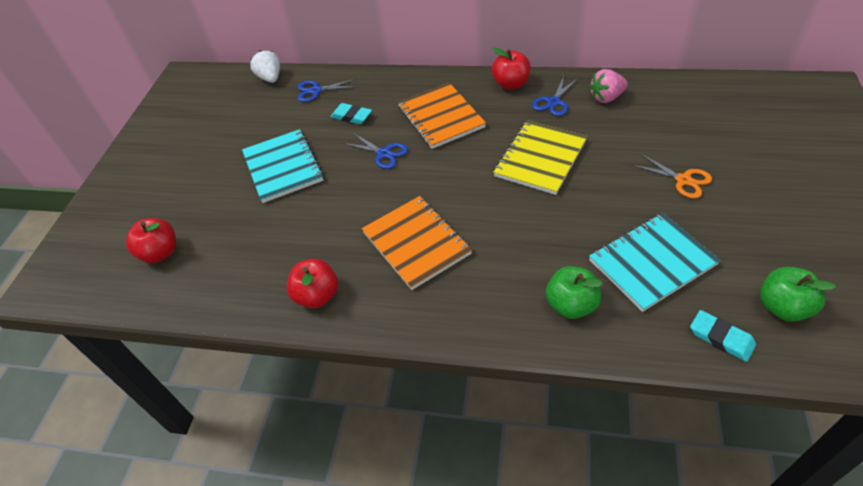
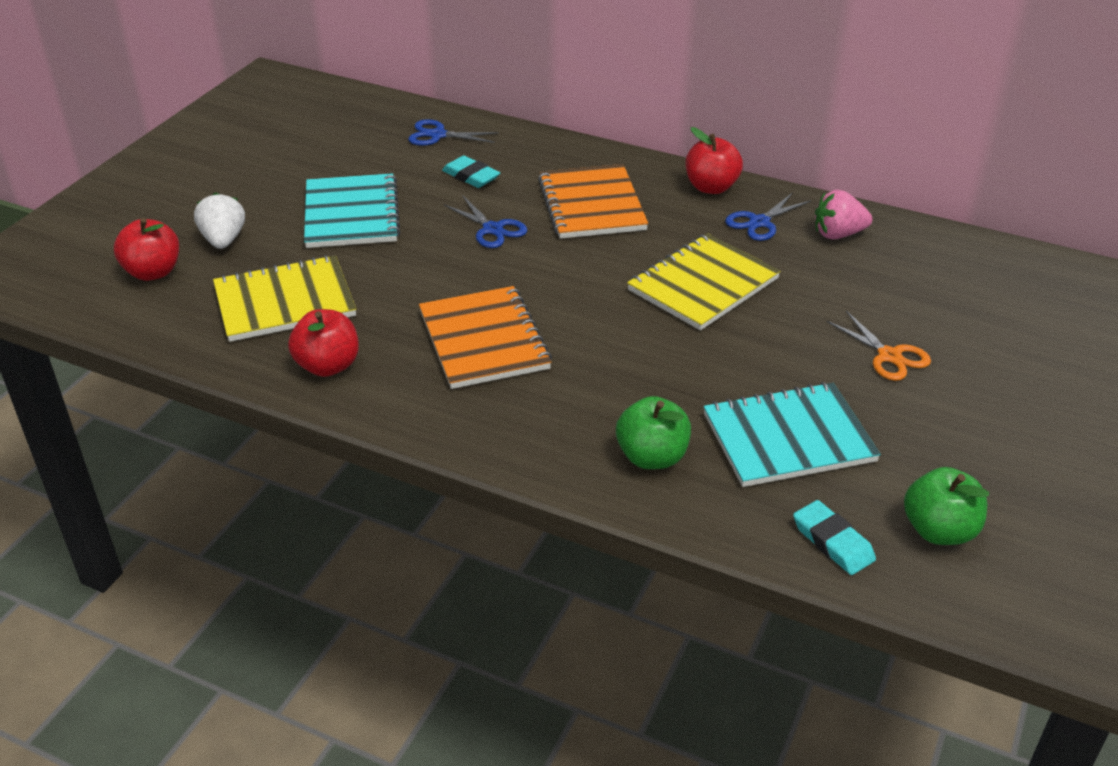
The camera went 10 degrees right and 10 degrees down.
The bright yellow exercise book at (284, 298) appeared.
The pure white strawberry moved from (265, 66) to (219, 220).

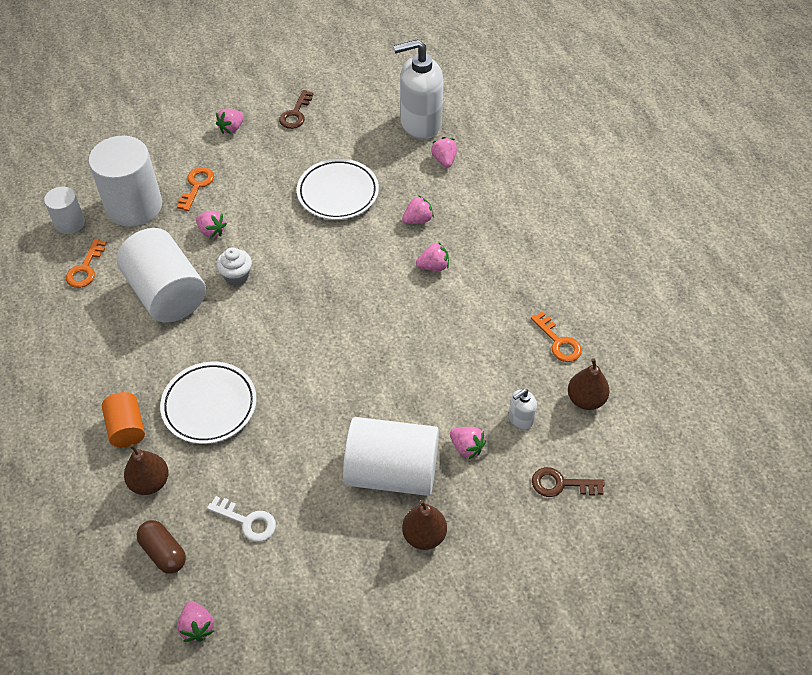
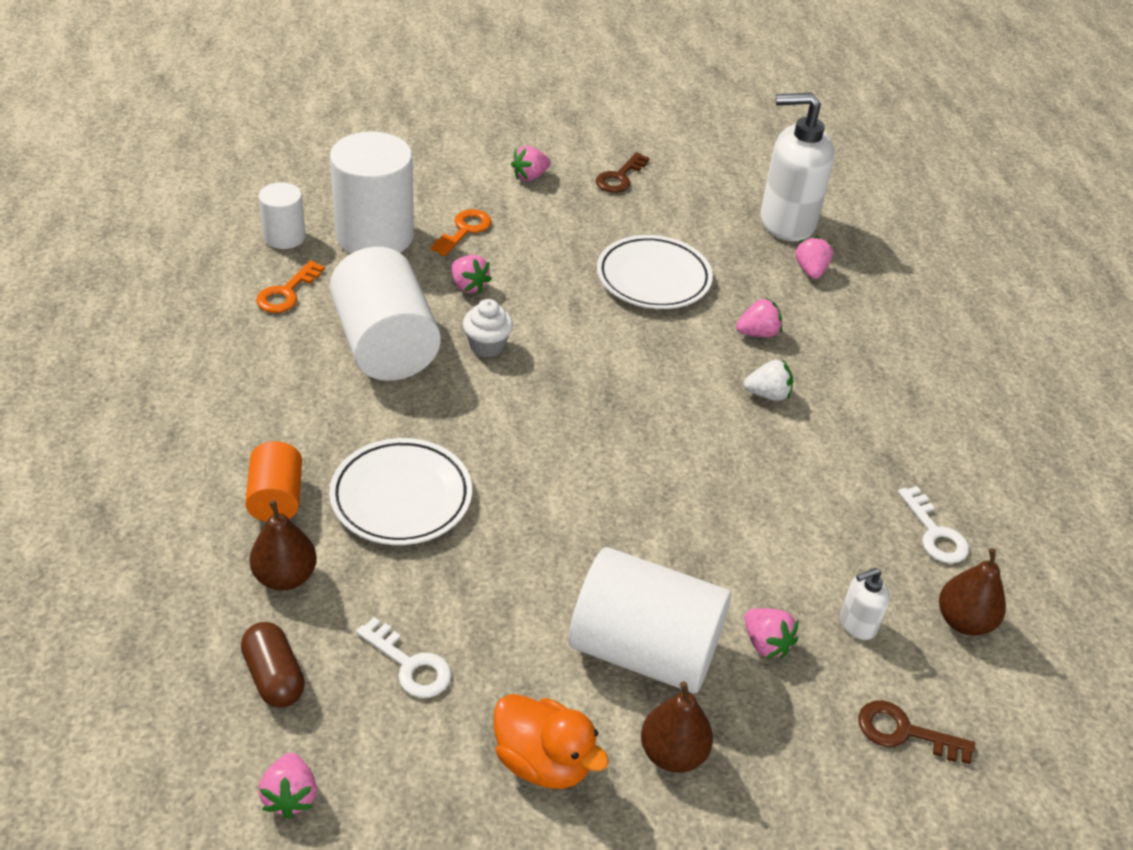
The camera went 10 degrees right and 10 degrees down.
The orange-coloured rubber duck at (551, 741) appeared.
The rosy strawberry at (432, 256) became the pure white strawberry at (768, 380).
The orange-coloured latchkey at (556, 337) became the pure white latchkey at (933, 525).

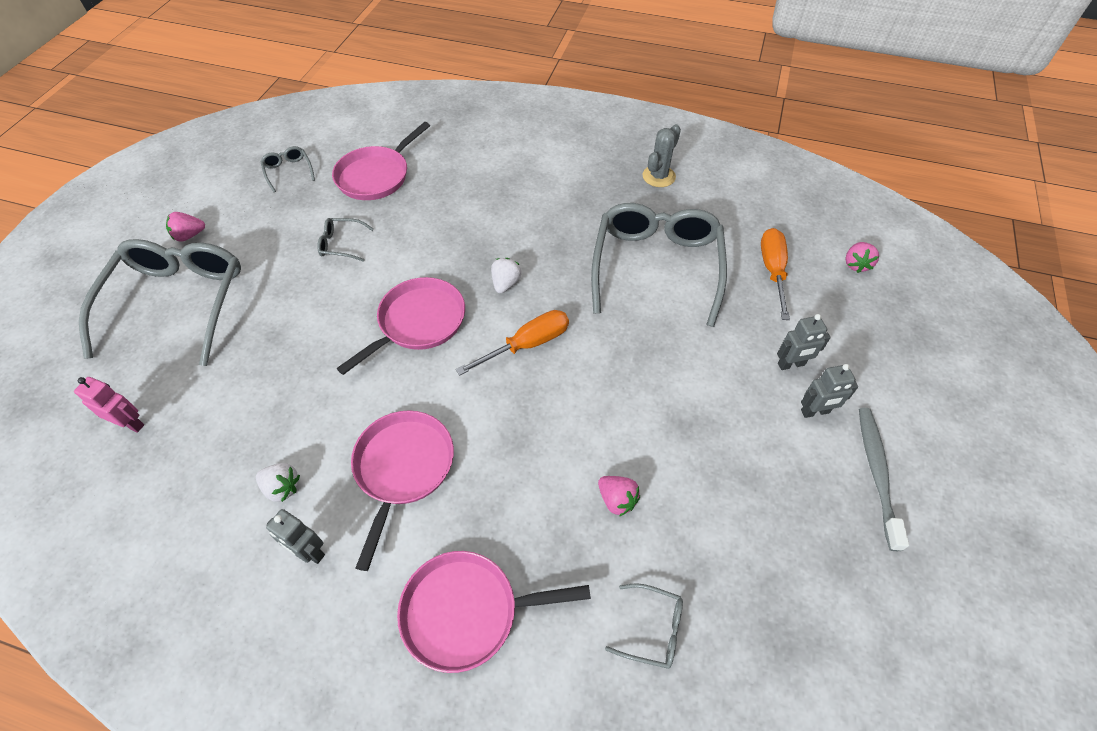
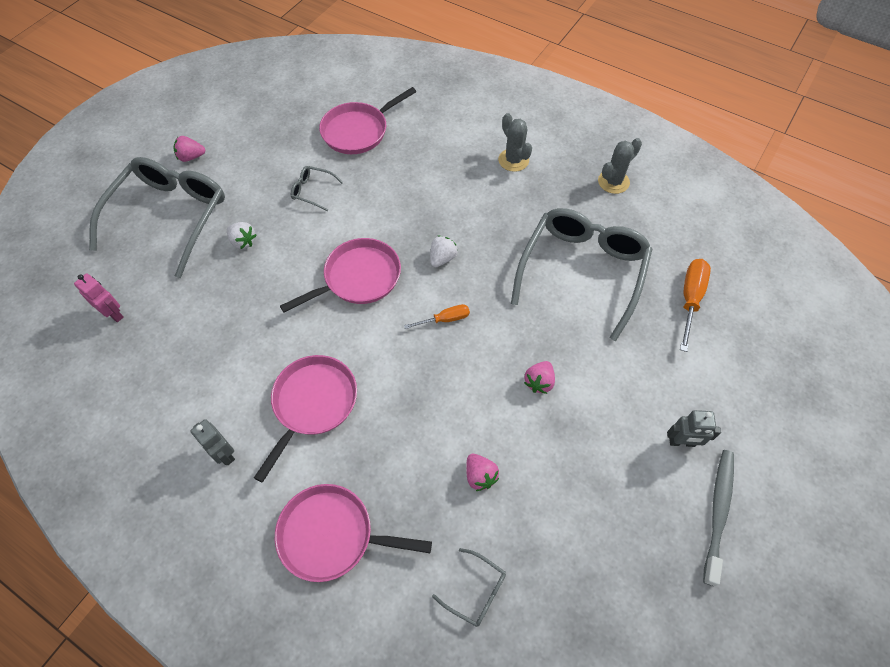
The camera went 15 degrees right and 5 degrees up.
The ash-grey glasses at (287, 169) disappeared.
The ash-grey robot figure at (804, 342) disappeared.
The ash-grey saguaro cactus at (515, 142) appeared.
The pure white strawberry moved from (278, 482) to (241, 235).
The rosy strawberry moved from (862, 257) to (539, 377).
The orange-coloured screwdriver at (512, 342) changed to 0.61 times the size.

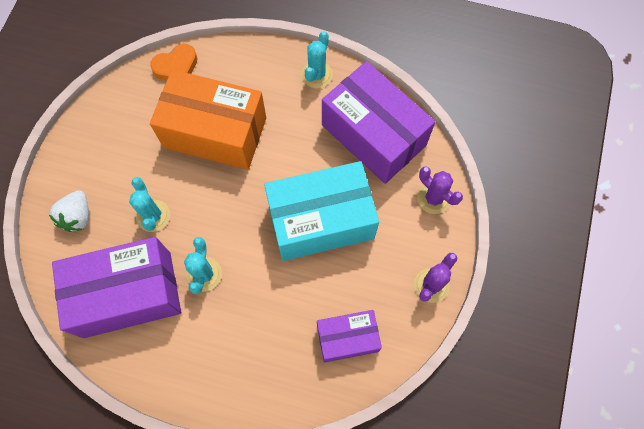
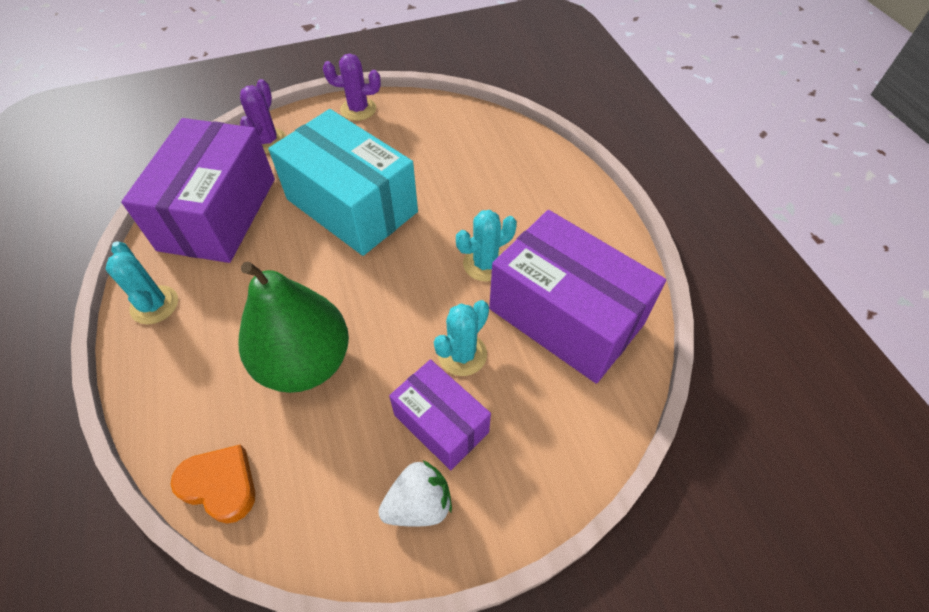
The camera went 125 degrees left and 15 degrees down.
The pure white strawberry moved from (69, 211) to (415, 493).
The royal purple parcel moved from (349, 336) to (440, 414).
The orange-coloured parcel at (208, 119) was replaced by the emerald pear at (294, 327).
The teal saguaro cactus at (317, 59) turned 75 degrees clockwise.

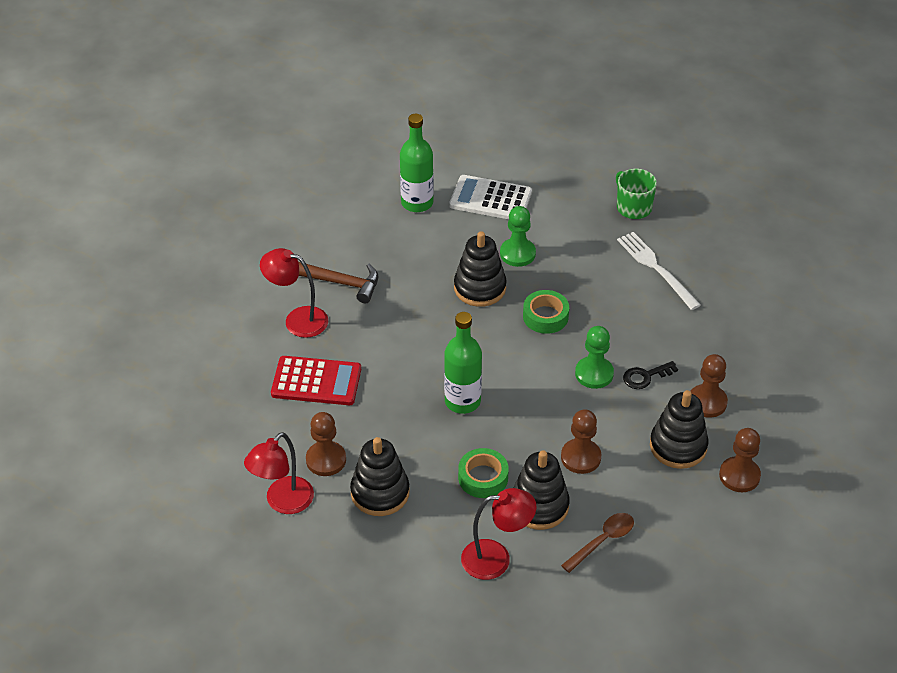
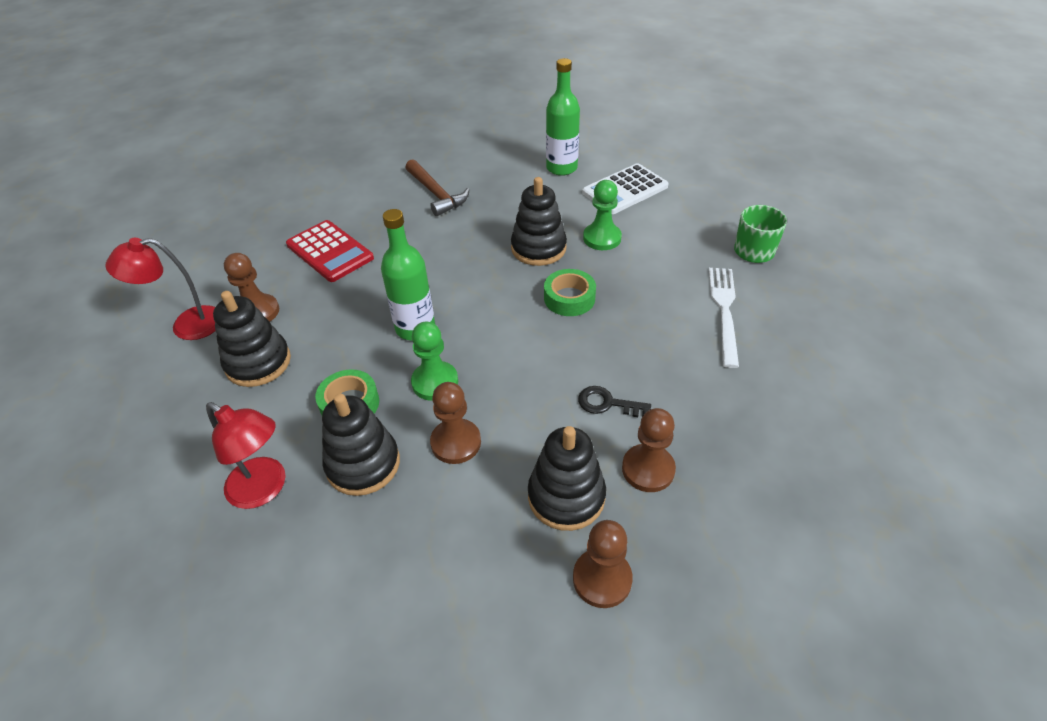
The camera went 40 degrees right and 0 degrees up.
The red desk lamp at (294, 293) disappeared.
The brown tablespoon at (597, 543) disappeared.
The emerald pawn moved from (594, 357) to (434, 361).
The pure white pocket calculator at (490, 197) turned 90 degrees counterclockwise.

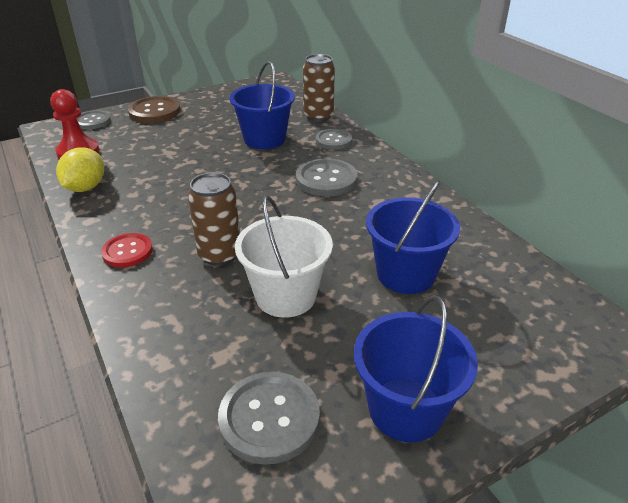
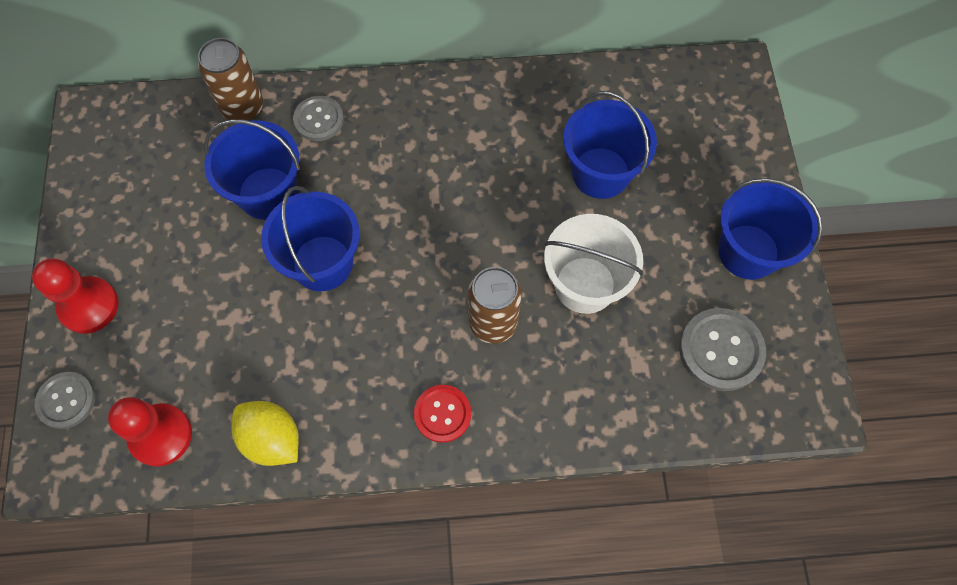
The camera went 65 degrees left and 30 degrees up.
The ash-grey button at (326, 177) disappeared.
The royal blue pail at (310, 238) appeared.
The brown button at (154, 109) was replaced by the red pawn at (75, 296).

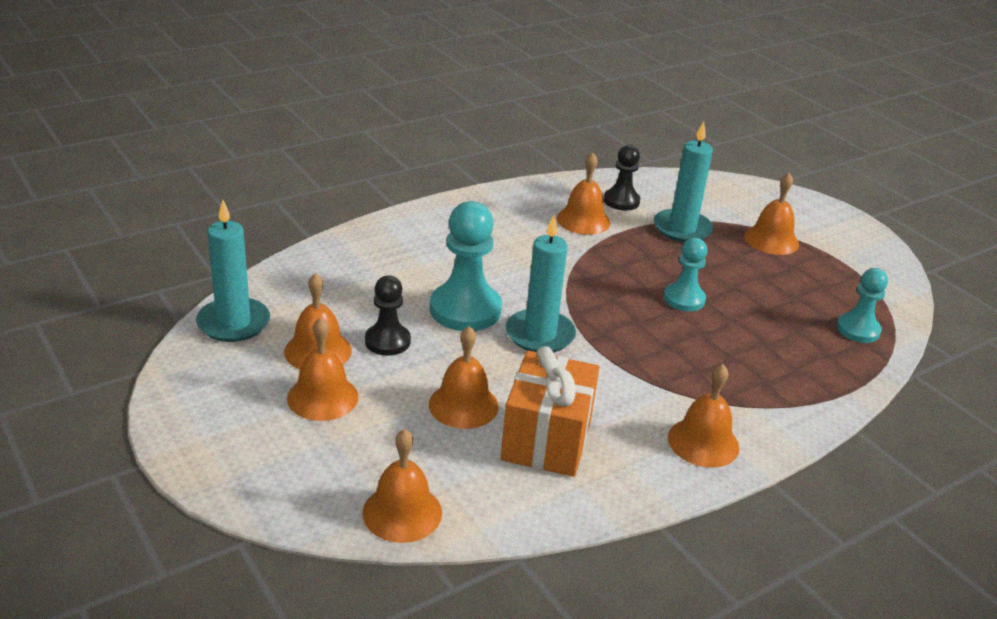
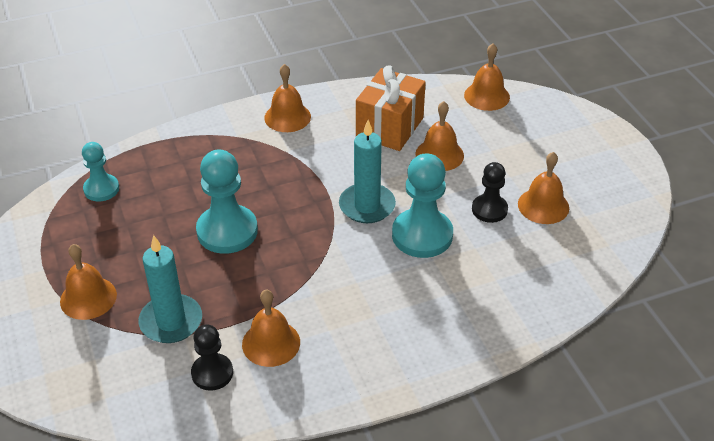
The camera went 165 degrees left and 10 degrees up.
The teal wax candle at (233, 271) disappeared.
The orange-coloured bell at (322, 369) disappeared.
The teal pawn at (685, 274) changed to 1.66 times the size.

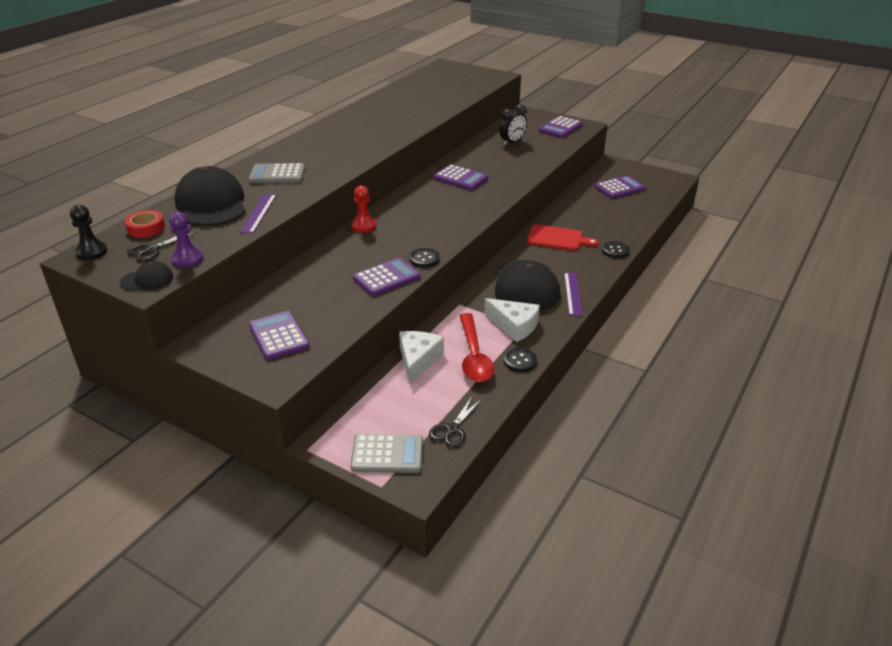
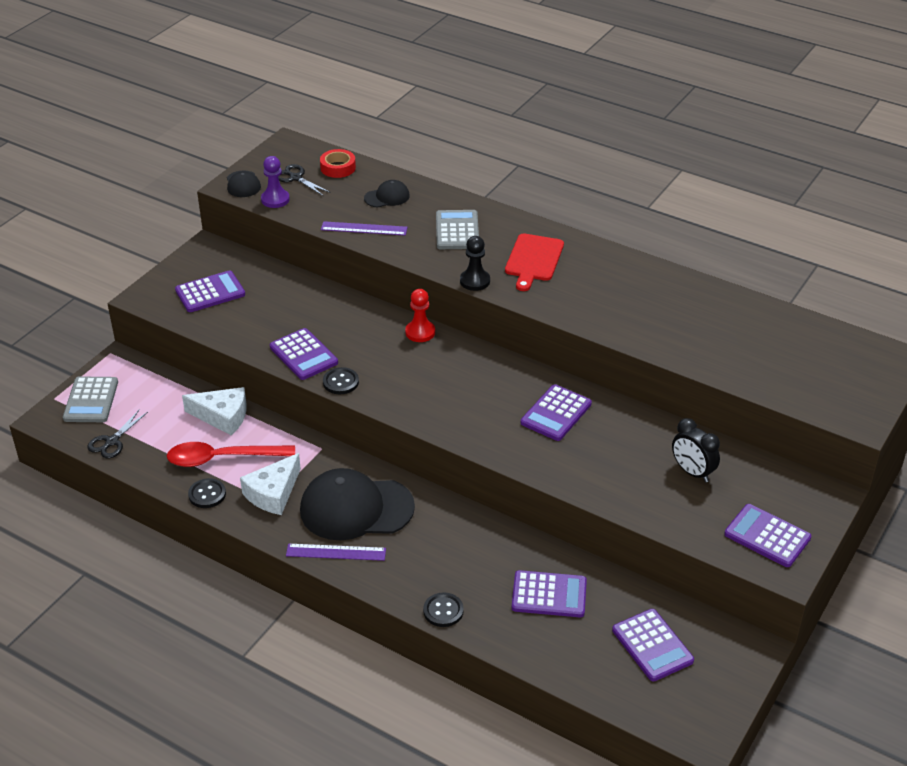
The camera went 90 degrees right and 5 degrees up.
The royal purple pocket calculator at (549, 593) appeared.
The ebony pawn moved from (89, 232) to (475, 263).
The red chopping board moved from (562, 238) to (534, 262).
The ebony pair of scissors at (455, 422) turned 90 degrees counterclockwise.
The ebony cap at (210, 196) changed to 0.47 times the size.

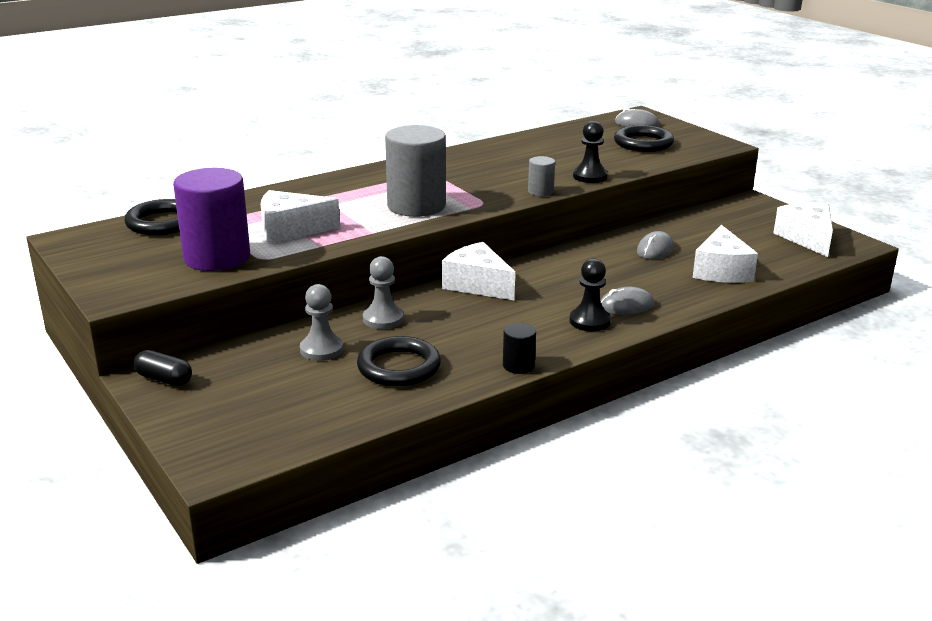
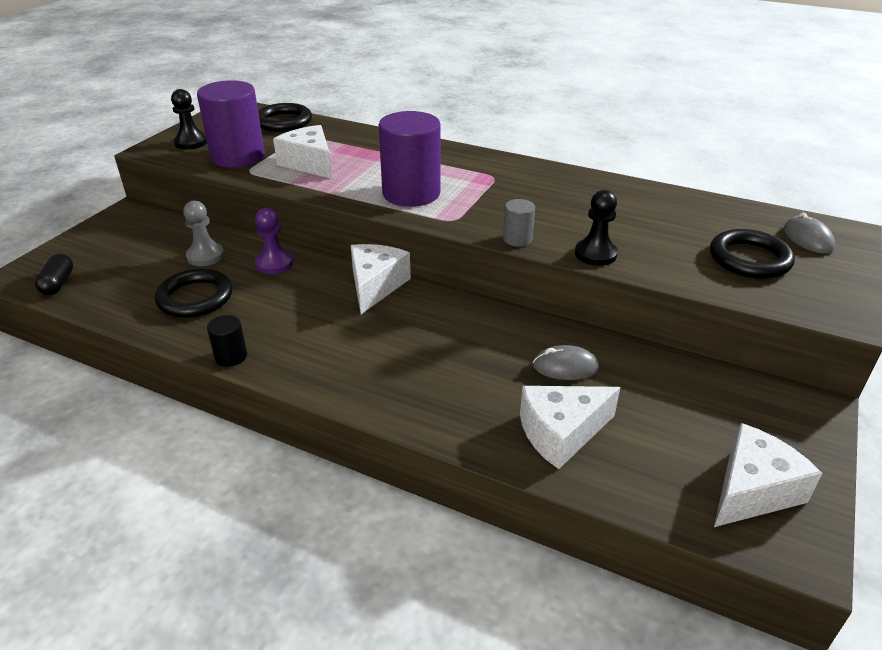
The camera went 60 degrees right and 10 degrees up.
The ash-grey mouse at (627, 301) disappeared.
The ebony capsule moved from (163, 368) to (54, 274).
The ebony pawn moved from (590, 294) to (189, 119).
The ash-grey pawn at (383, 292) became the royal purple pawn at (274, 241).
The ash-grey cylinder shape at (415, 171) became the royal purple cylinder shape at (410, 159).

